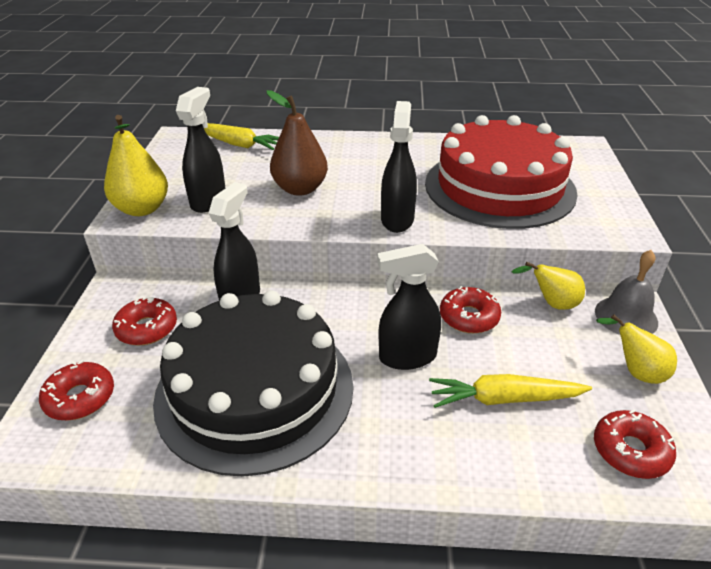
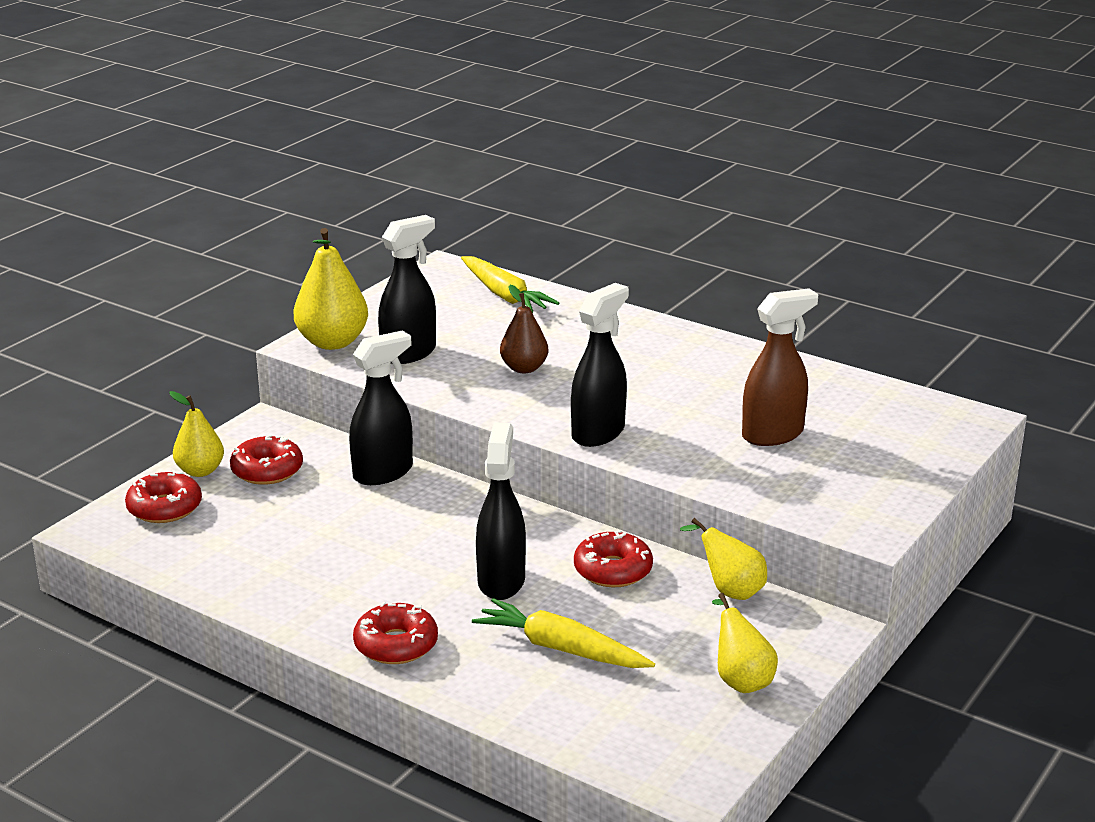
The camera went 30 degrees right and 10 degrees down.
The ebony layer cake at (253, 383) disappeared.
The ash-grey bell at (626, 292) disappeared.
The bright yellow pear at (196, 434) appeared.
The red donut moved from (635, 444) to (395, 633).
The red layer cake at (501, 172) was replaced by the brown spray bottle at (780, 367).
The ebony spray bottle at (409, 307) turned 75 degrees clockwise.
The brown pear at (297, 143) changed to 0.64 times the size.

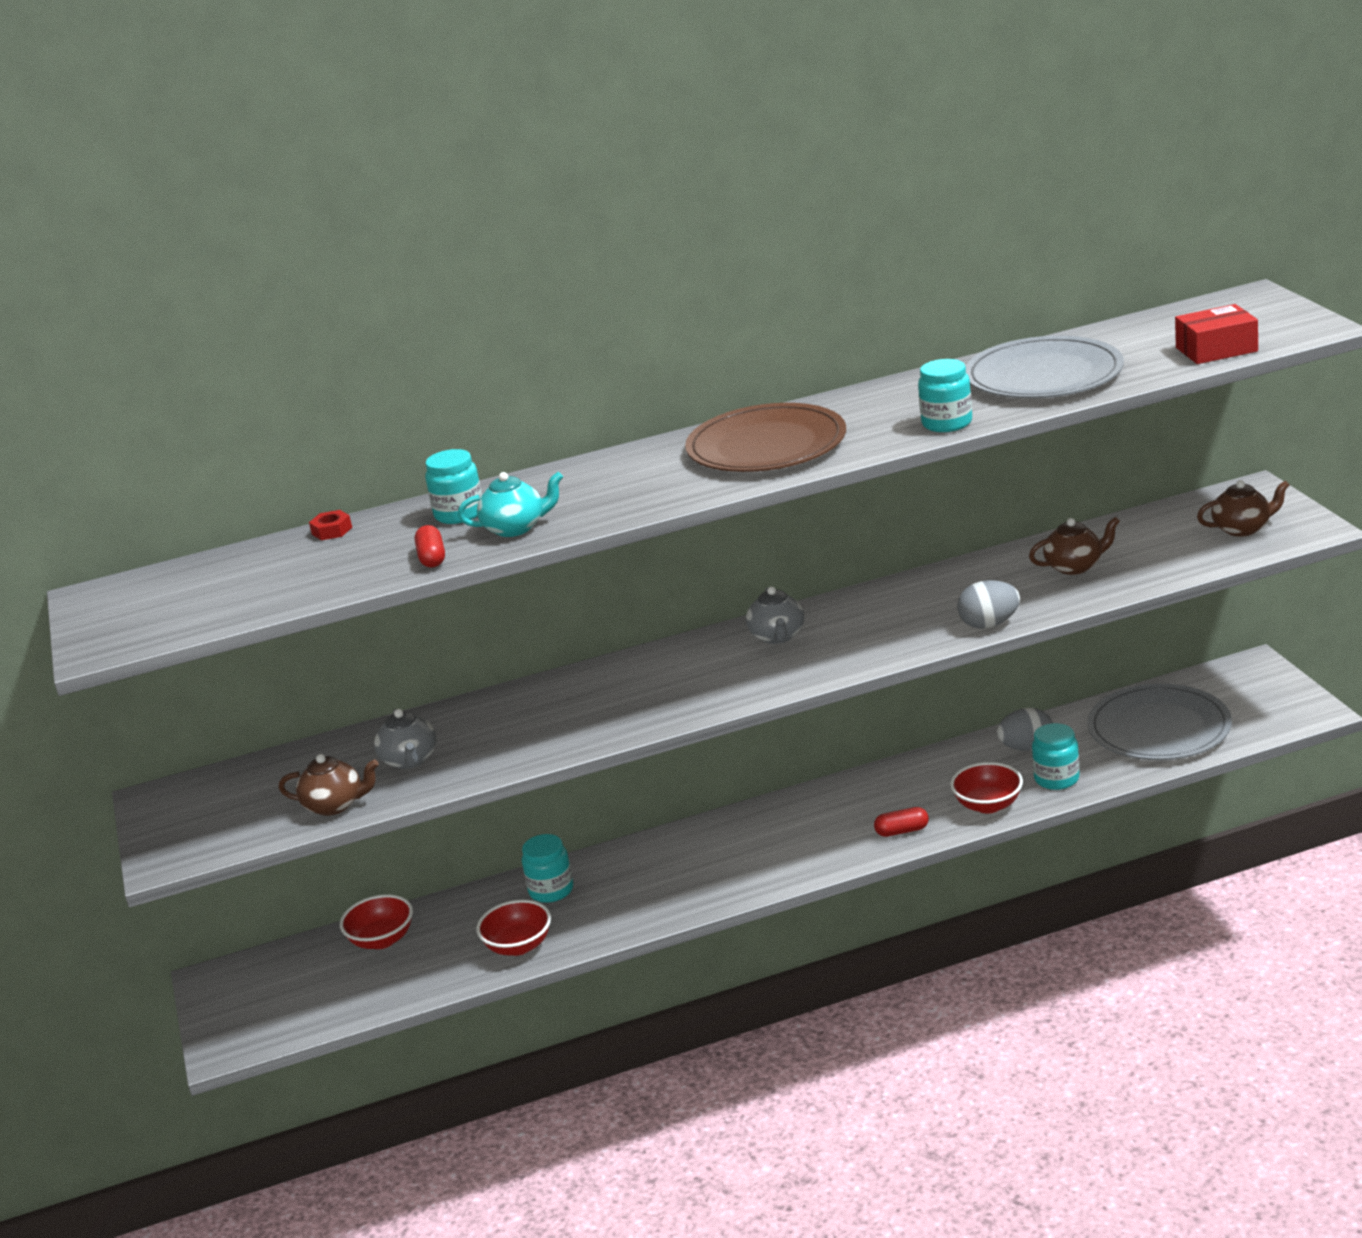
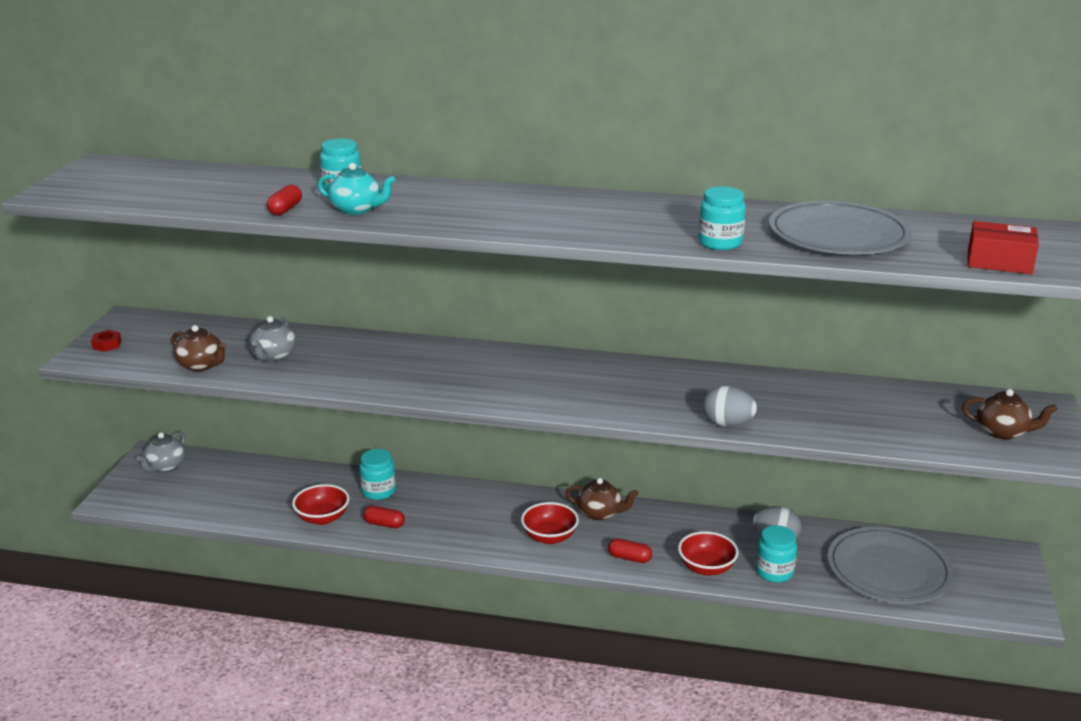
The camera went 25 degrees right and 0 degrees up.
The brown plate at (765, 437) disappeared.
The red capsule at (384, 517) appeared.
The red hexagon nut moved from (330, 525) to (106, 341).
The red deep dish moved from (376, 921) to (550, 523).
The ash-grey tea pot moved from (775, 615) to (161, 452).
The brown tea pot moved from (1074, 546) to (601, 499).

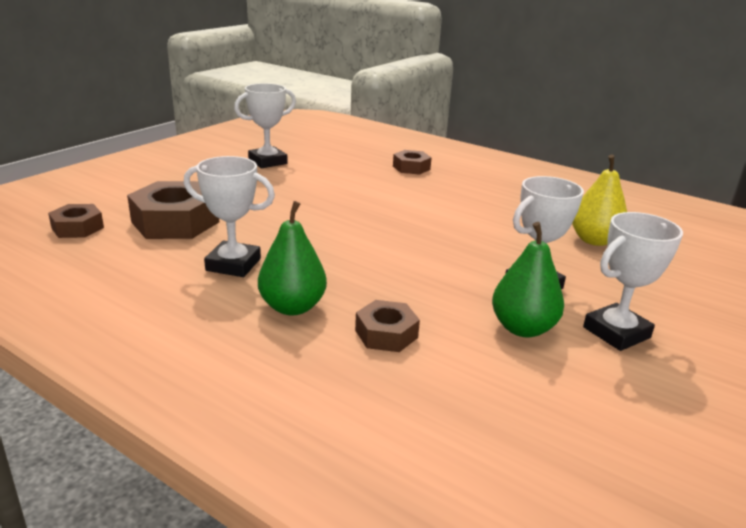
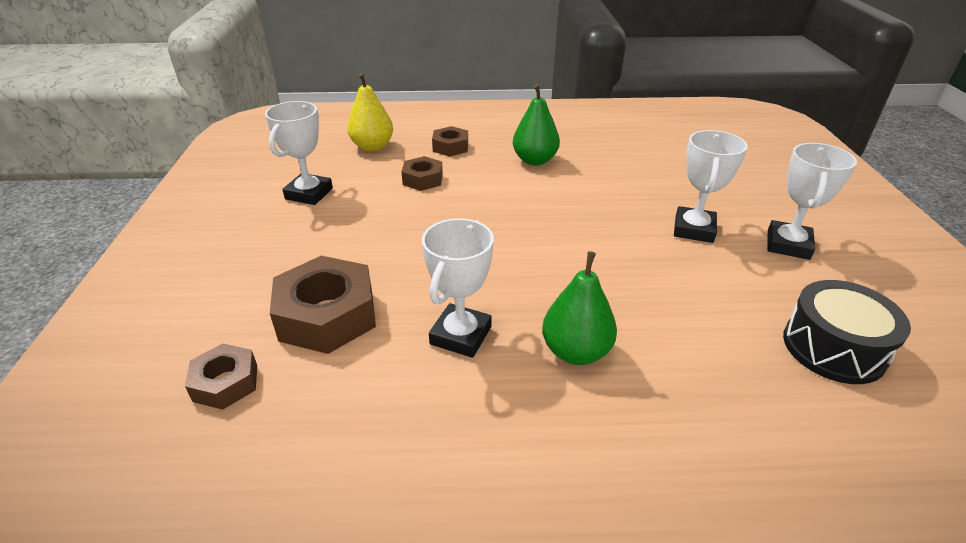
The camera went 35 degrees left and 10 degrees up.
The ebony snare drum at (847, 332) appeared.
The brown hexagon nut moved from (387, 326) to (422, 173).
The emerald pear moved from (528, 279) to (536, 125).
The bright yellow pear moved from (599, 200) to (370, 112).
The pure white award cup at (229, 216) turned 45 degrees counterclockwise.

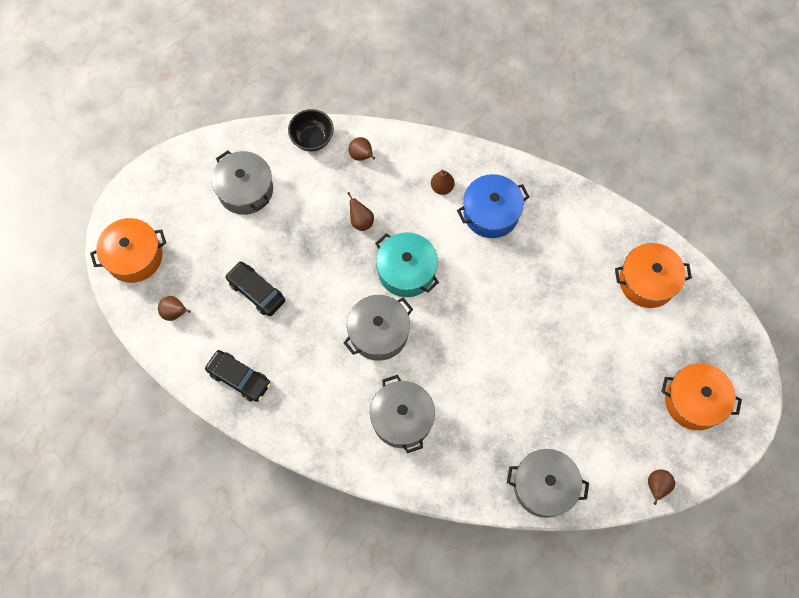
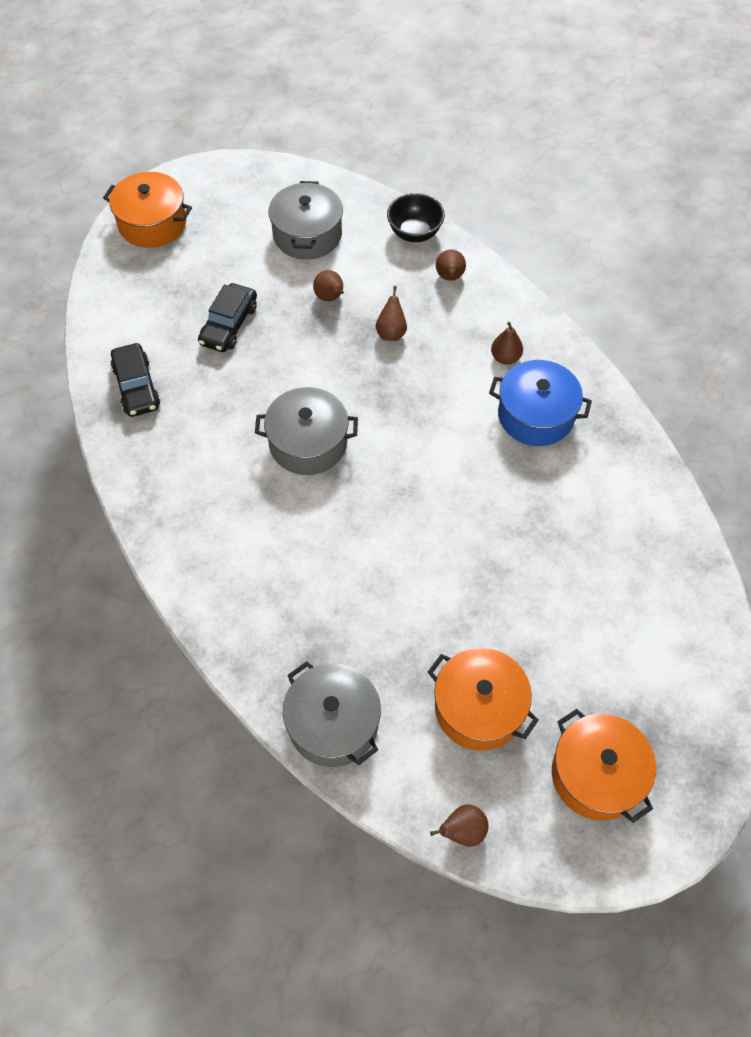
The camera went 40 degrees right and 10 degrees down.
The ash-grey stockpot at (402, 414) disappeared.
The teal stockpot at (407, 264) disappeared.
The brown pear moved from (174, 308) to (328, 286).
The orange-coloured stockpot moved from (653, 275) to (483, 699).
The ebony toy car at (255, 288) turned 150 degrees counterclockwise.

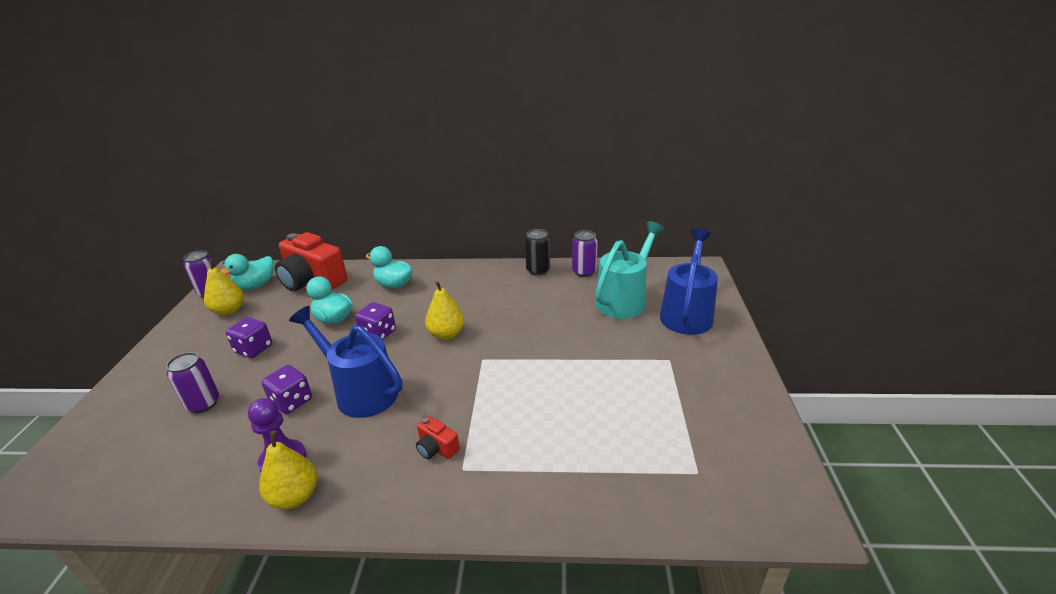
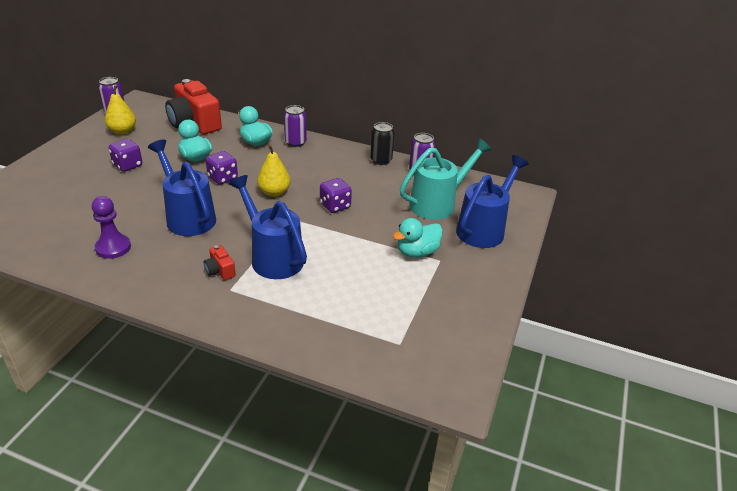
The camera went 15 degrees right and 5 degrees up.
The bright yellow pear at (288, 470) disappeared.
The royal blue sprinkling can at (268, 227) appeared.
The royal purple tin moved from (192, 382) to (295, 126).
The teal rubber duck moved from (246, 272) to (418, 238).
The royal purple die moved from (287, 389) to (336, 195).

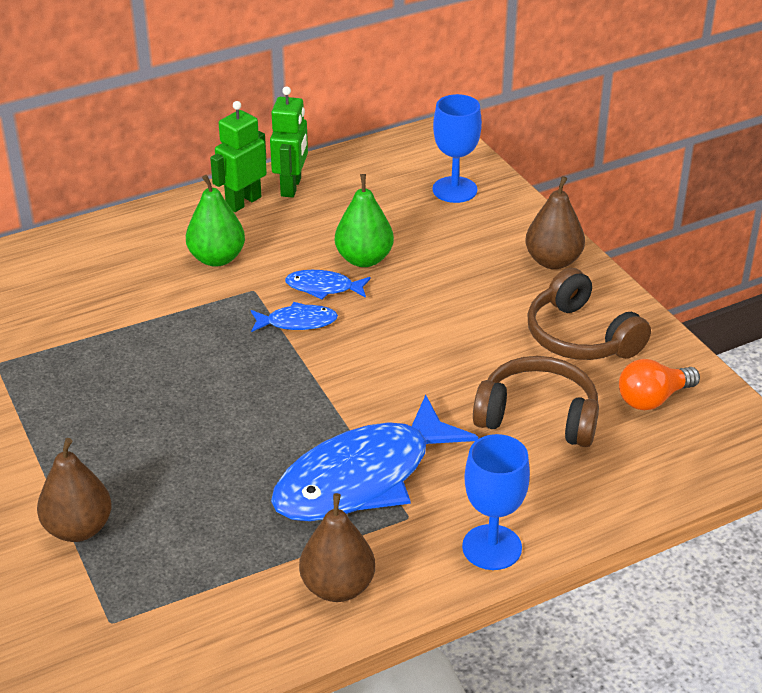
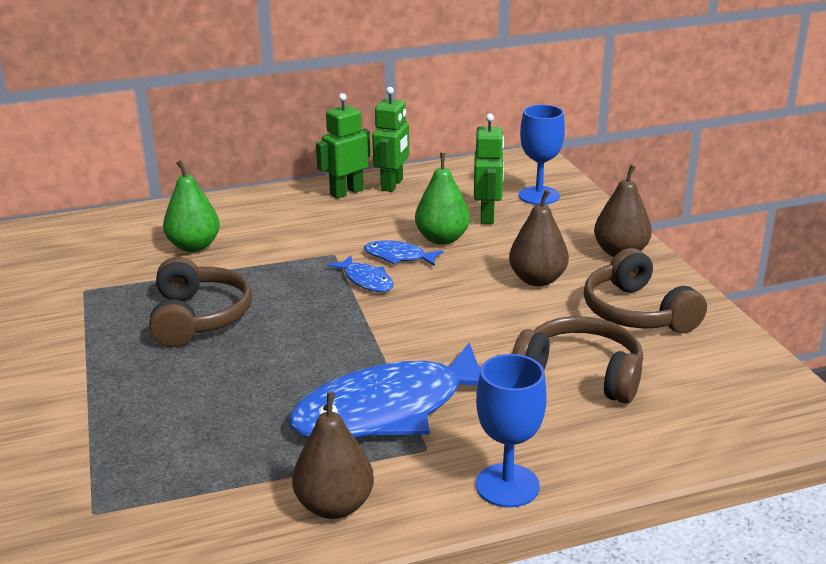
The camera went 10 degrees right and 10 degrees down.
The orange-coloured lightbulb at (659, 384) disappeared.
The brown over-ear headphones at (200, 302) appeared.
The emerald robot figure at (489, 168) appeared.
The brown pear moved from (74, 490) to (539, 237).
The emerald pear moved from (215, 221) to (191, 206).
The royal blue fish figure at (294, 317) turned 45 degrees clockwise.

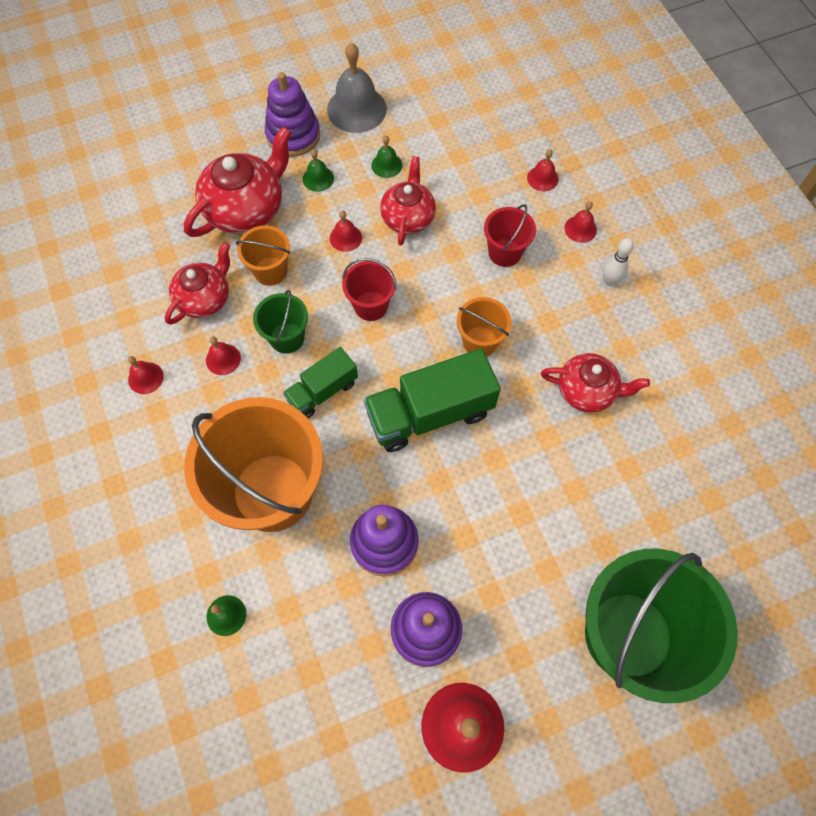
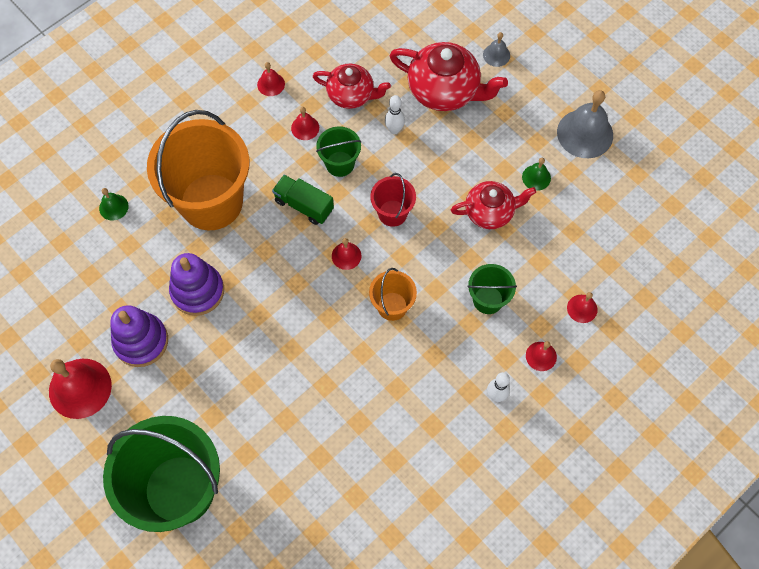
The camera went 70 degrees right and 0 degrees up.
The royal purple stacking toy at (292, 114) disappeared.
The emerald bell at (318, 170) disappeared.
The emerald truck at (432, 400) disappeared.
The red tea pot at (595, 383) disappeared.
The ash-grey bell at (496, 49) appeared.
The red bell moved from (346, 231) to (346, 254).
The orange-coloured pail at (263, 255) was replaced by the pure white tenpin at (395, 114).
The red pail at (510, 235) became the emerald pail at (492, 289).

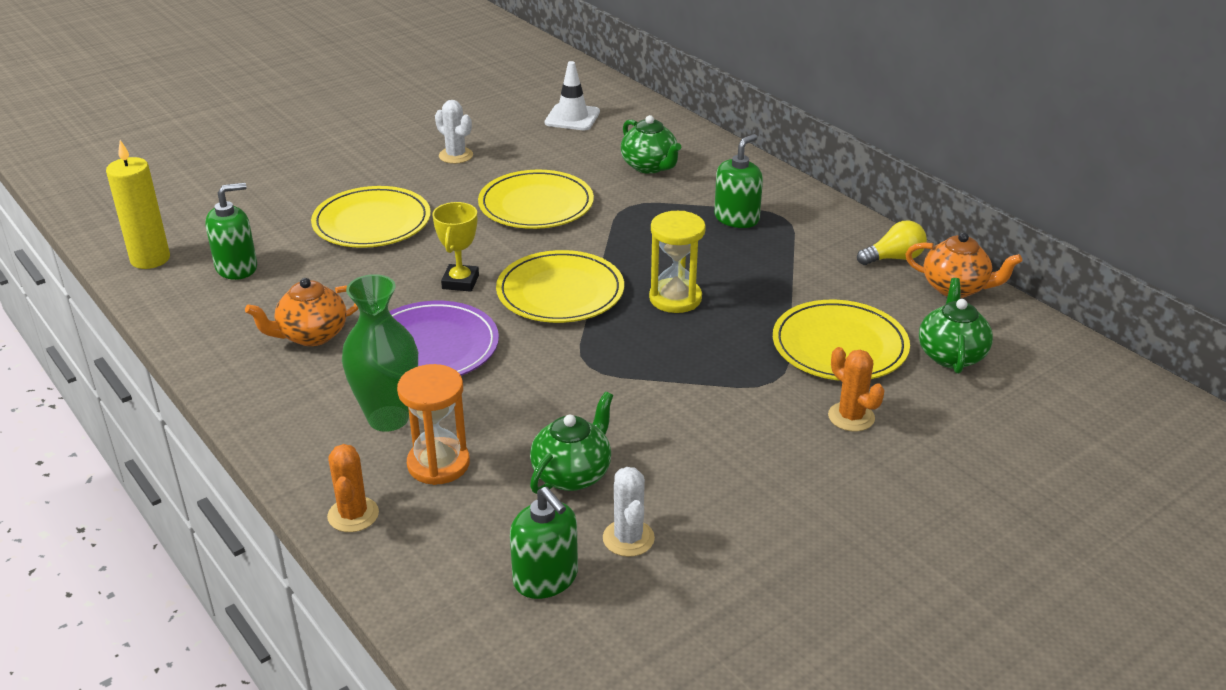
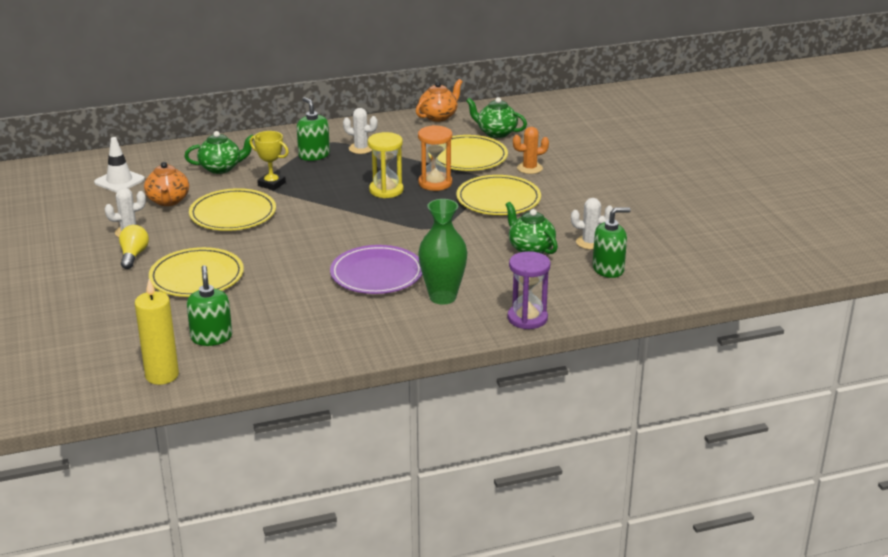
The camera went 70 degrees left and 5 degrees down.
The pure white saguaro cactus at (360, 131) appeared.
The orange-coloured tea pot moved from (302, 312) to (166, 184).
The orange-coloured sand timer moved from (433, 424) to (435, 158).
The bright yellow award cup moved from (455, 247) to (269, 160).
The bright yellow plate moved from (560, 286) to (498, 195).
The bright yellow lightbulb moved from (892, 243) to (134, 247).
The orange-coloured saguaro cactus at (353, 488) was replaced by the royal purple sand timer at (529, 290).

